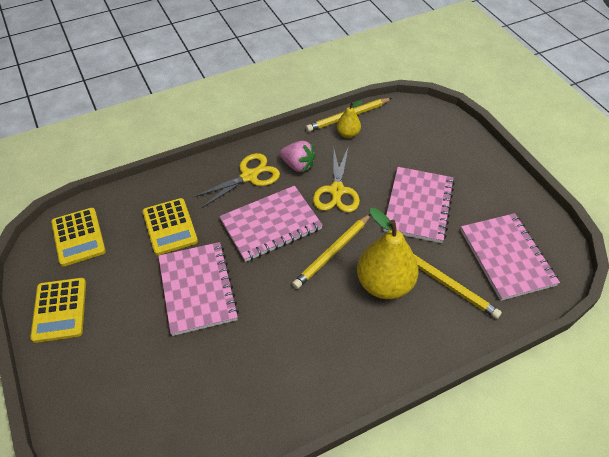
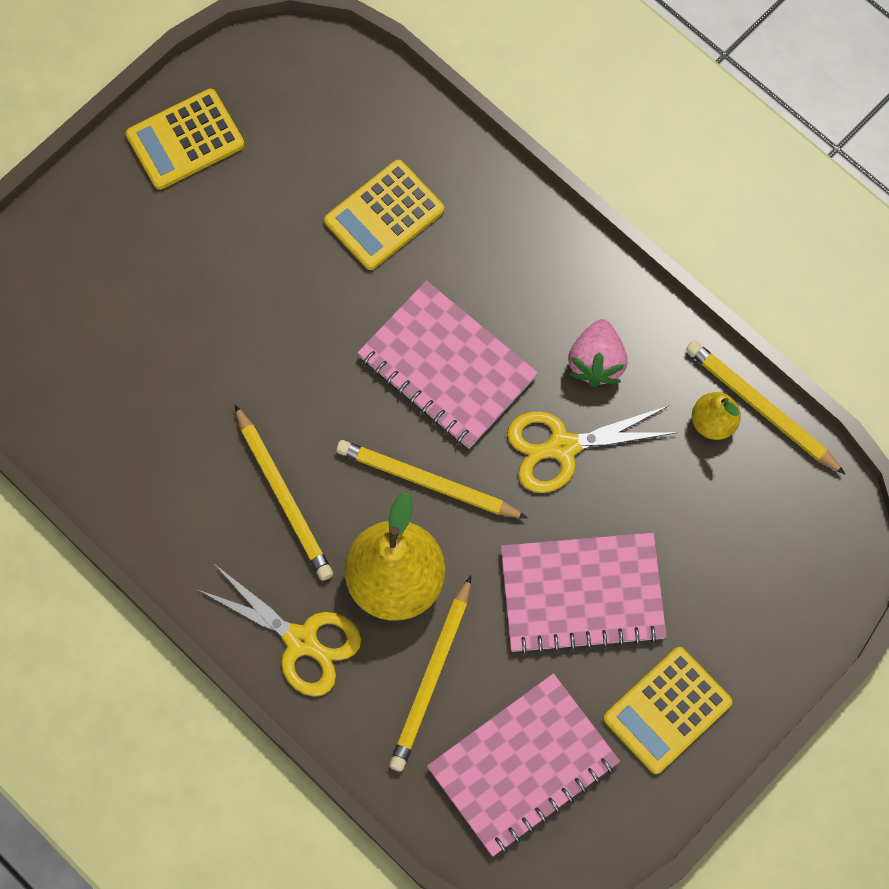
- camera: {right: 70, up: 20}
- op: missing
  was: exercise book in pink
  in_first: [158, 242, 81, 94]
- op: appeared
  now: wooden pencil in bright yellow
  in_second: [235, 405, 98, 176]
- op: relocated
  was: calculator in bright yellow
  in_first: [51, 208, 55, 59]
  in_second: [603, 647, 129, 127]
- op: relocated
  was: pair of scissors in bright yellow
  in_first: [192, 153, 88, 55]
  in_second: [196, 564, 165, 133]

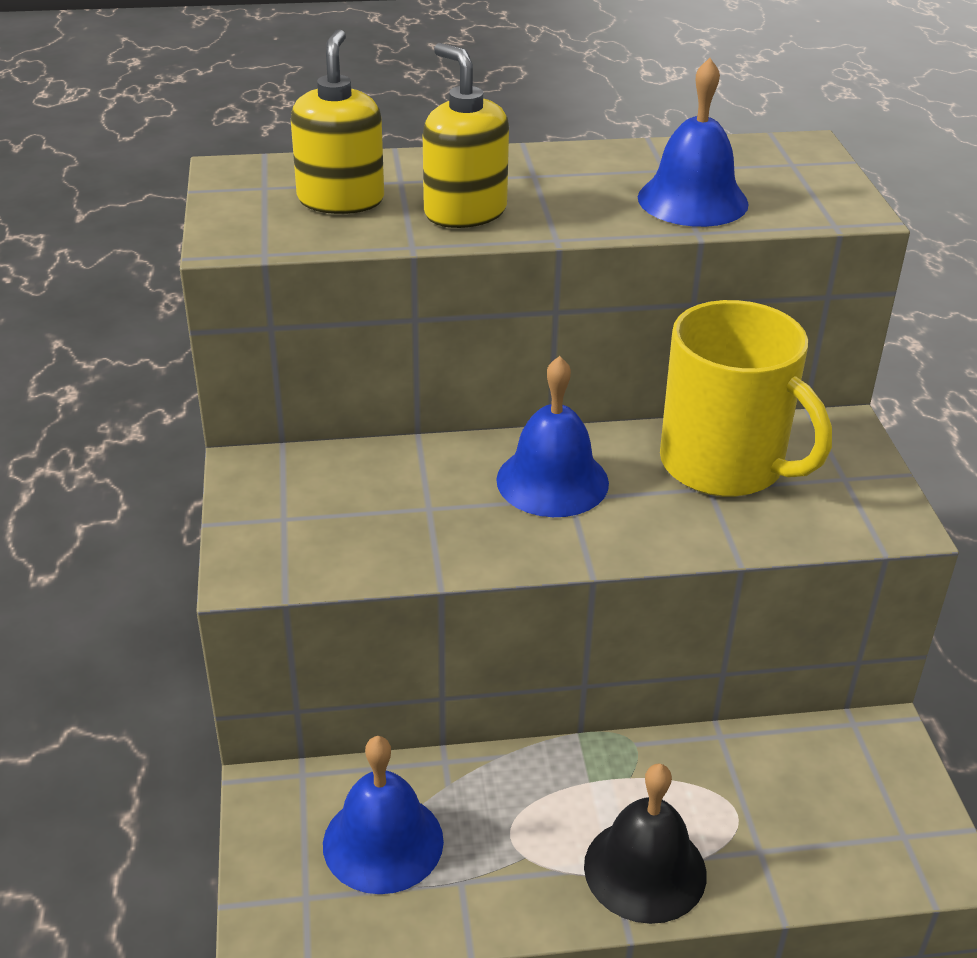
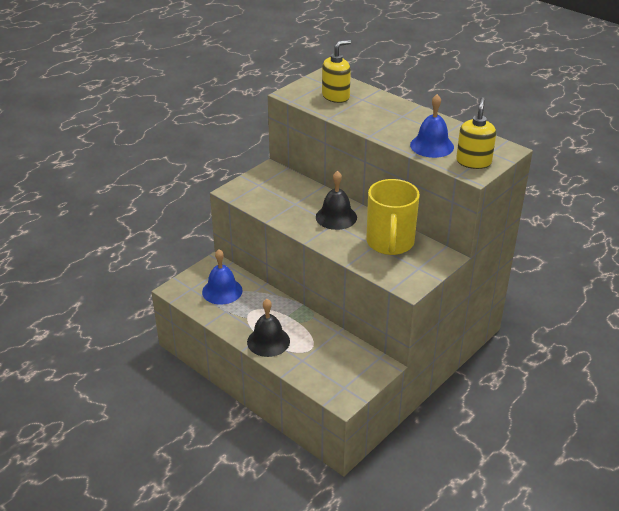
- camera: {right: 50, up: 0}
- op: relocated
  was: soap pump in bright yellow
  in_first: [423, 43, 86, 185]
  in_second: [456, 97, 40, 72]
- op: colour
  was: school bell in cobalt
  now: school bell in jet-black
  in_first: [496, 356, 113, 161]
  in_second: [316, 171, 41, 59]

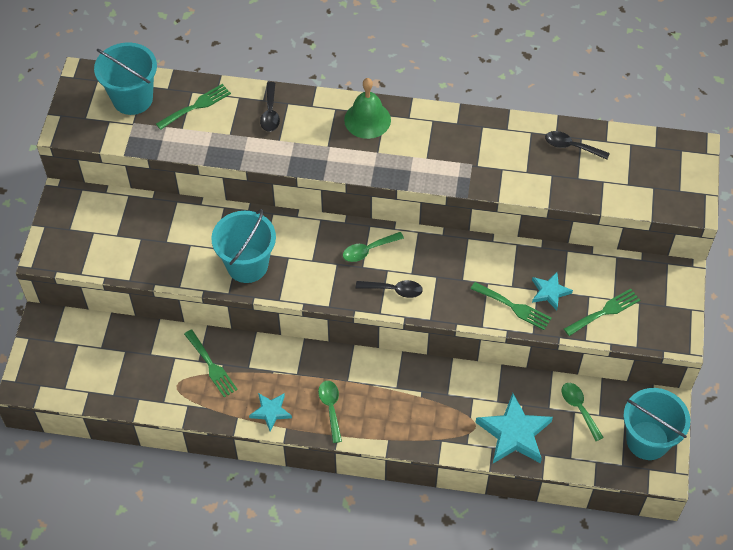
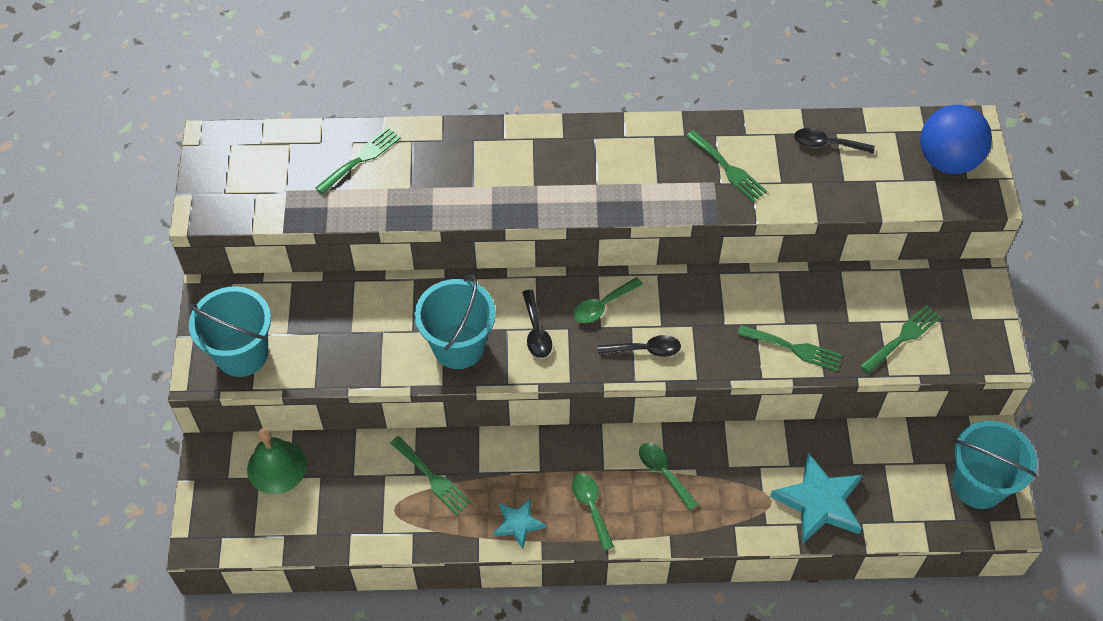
- camera: {right: -10, up: 0}
- op: missing
  was: star in aqua
  in_first: [532, 272, 41, 38]
- op: appeared
  now: dinner fork in emerald
  in_second: [686, 130, 81, 72]
- op: appeared
  now: sphere in cobalt
  in_second: [920, 105, 72, 69]
- op: relocated
  was: pail in aqua
  in_first: [94, 42, 63, 73]
  in_second: [189, 286, 82, 91]
- op: relocated
  was: teaspoon in jet-black
  in_first: [260, 82, 20, 50]
  in_second: [522, 290, 30, 68]
- op: relocated
  was: school bell in emerald
  in_first: [344, 78, 47, 61]
  in_second: [247, 428, 60, 66]
- op: relocated
  was: teaspoon in emerald
  in_first: [562, 383, 42, 58]
  in_second: [639, 443, 59, 67]

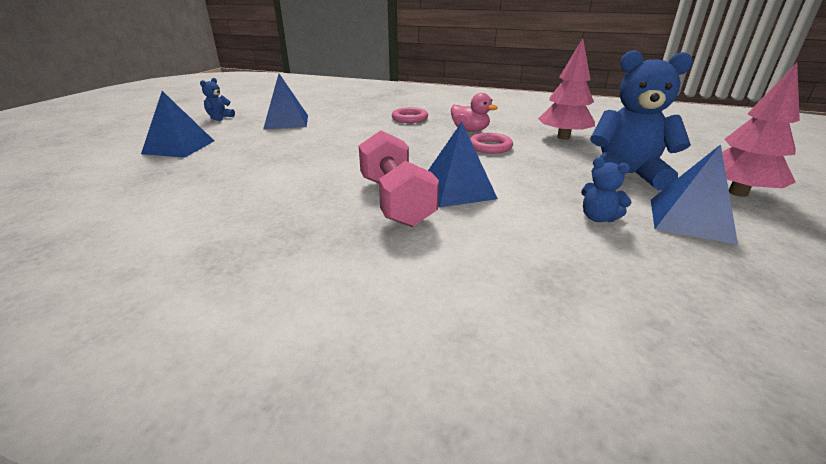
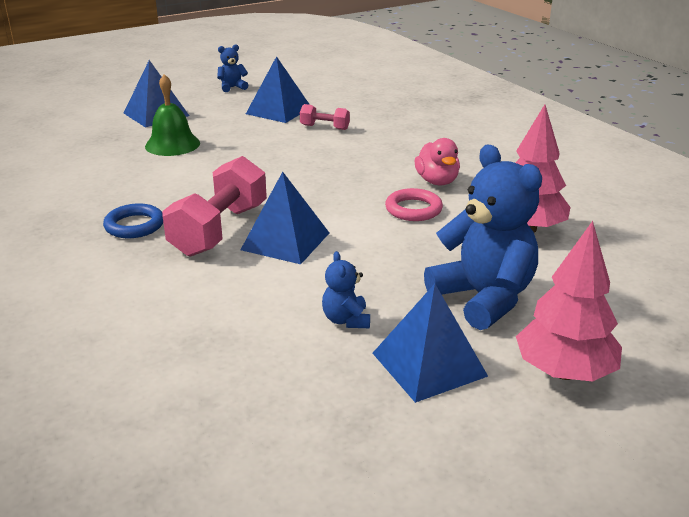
- camera: {right: 40, up: 0}
- op: missing
  was: hoop in pink
  in_first: [392, 107, 36, 16]
- op: appeared
  now: hoop in cobalt
  in_second: [103, 203, 60, 35]
- op: appeared
  now: school bell in emerald
  in_second: [145, 74, 55, 82]
- op: appeared
  now: free weight in pink
  in_second: [300, 104, 50, 26]

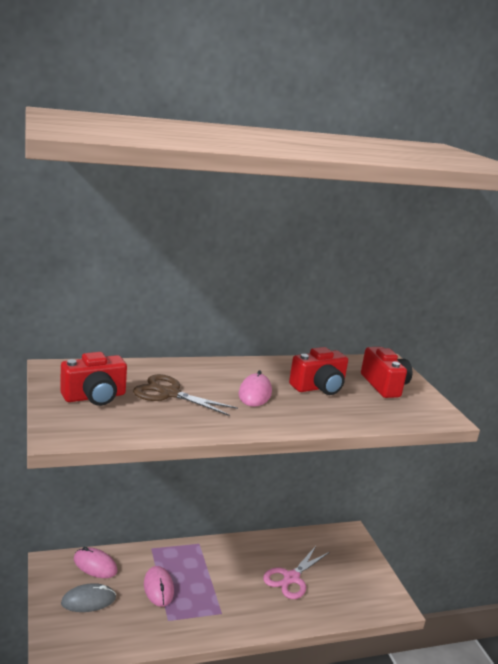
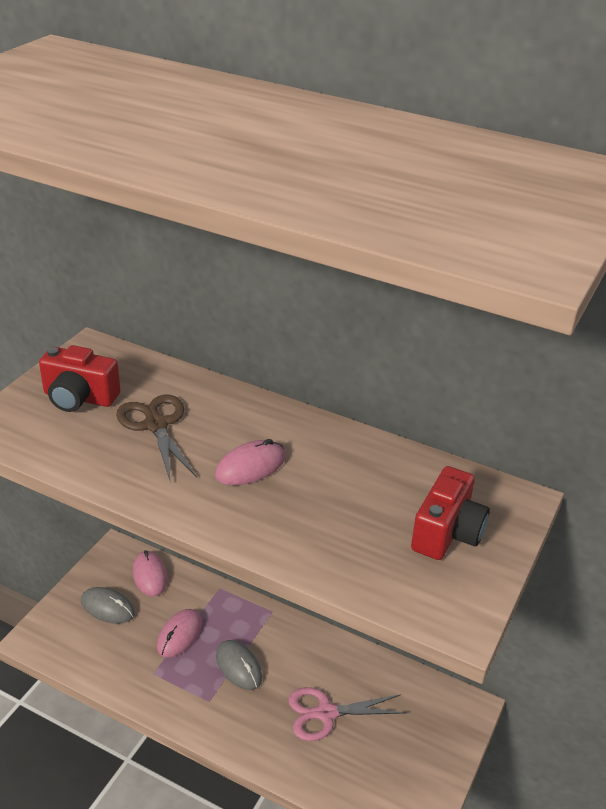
- camera: {right: 45, up: 15}
- op: missing
  was: compact camera in red
  in_first: [289, 347, 59, 48]
- op: appeared
  now: PC mouse in ash-grey
  in_second: [216, 640, 46, 50]

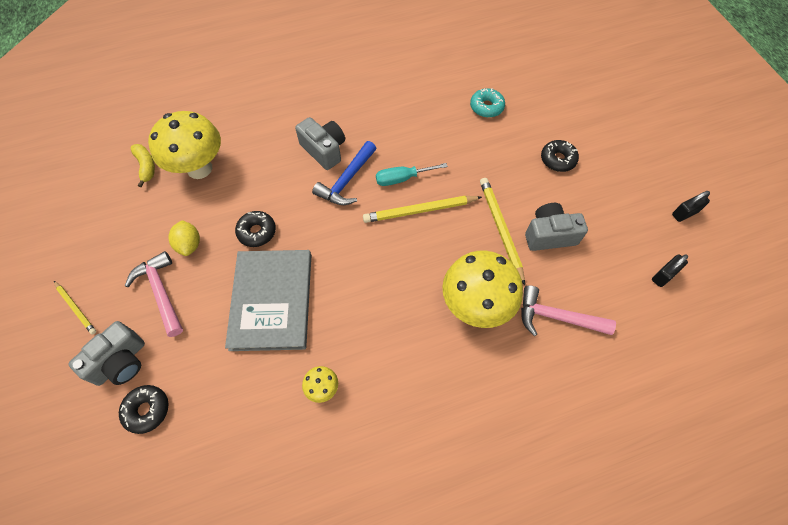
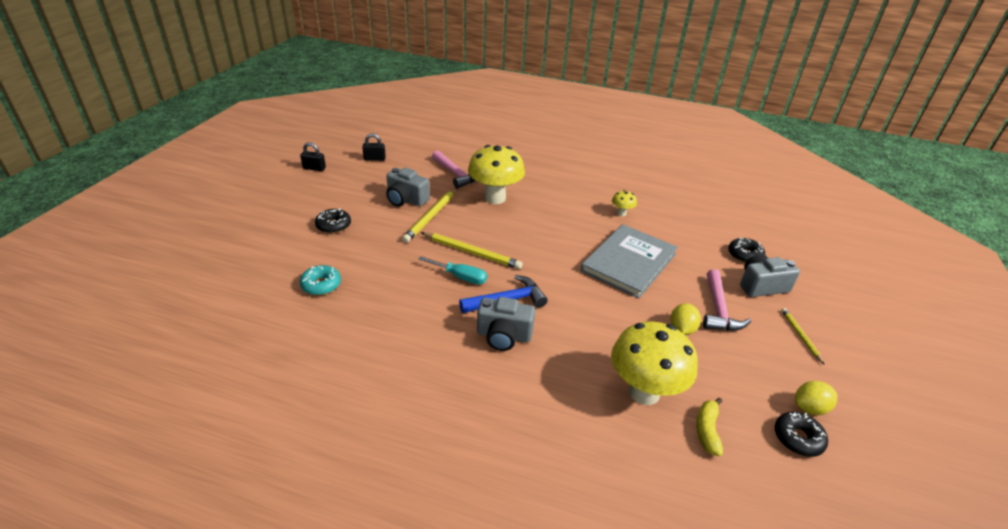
- camera: {right: -145, up: -25}
- op: appeared
  now: citrus fruit in bright yellow
  in_second: [795, 381, 42, 34]
- op: relocated
  was: doughnut in jet-black
  in_first: [235, 211, 41, 36]
  in_second: [775, 412, 53, 45]
- op: spun
  was: compact camera in ash-grey
  in_first: [295, 117, 50, 53]
  in_second: [477, 297, 58, 54]
  clockwise: -75

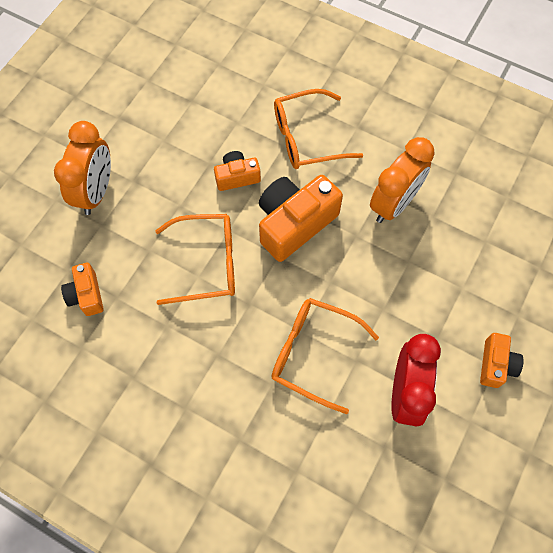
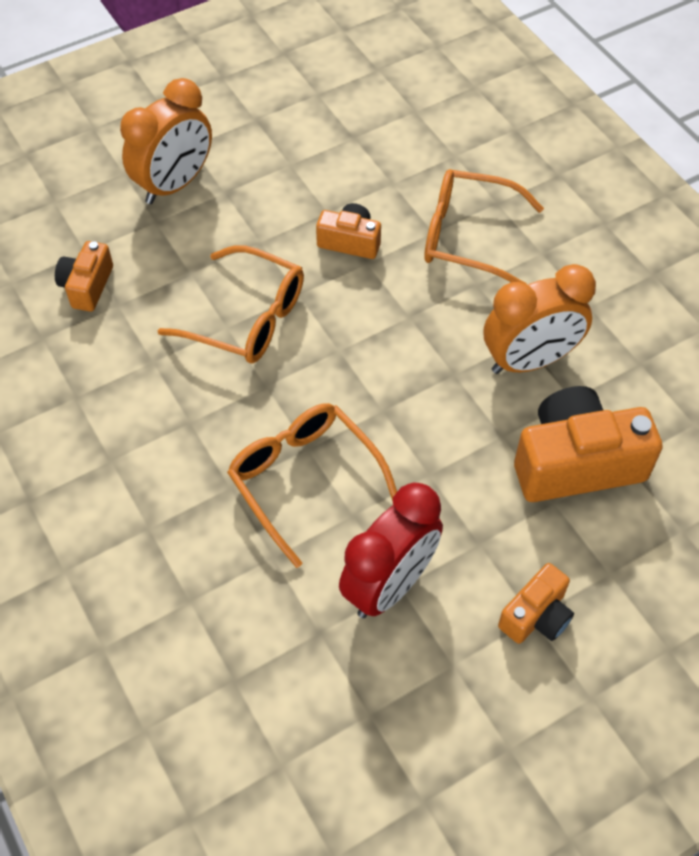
- camera: {right: 30, up: -10}
- op: relocated
  was: compact camera in orange-coloured
  in_first: [259, 175, 84, 87]
  in_second: [514, 386, 149, 116]

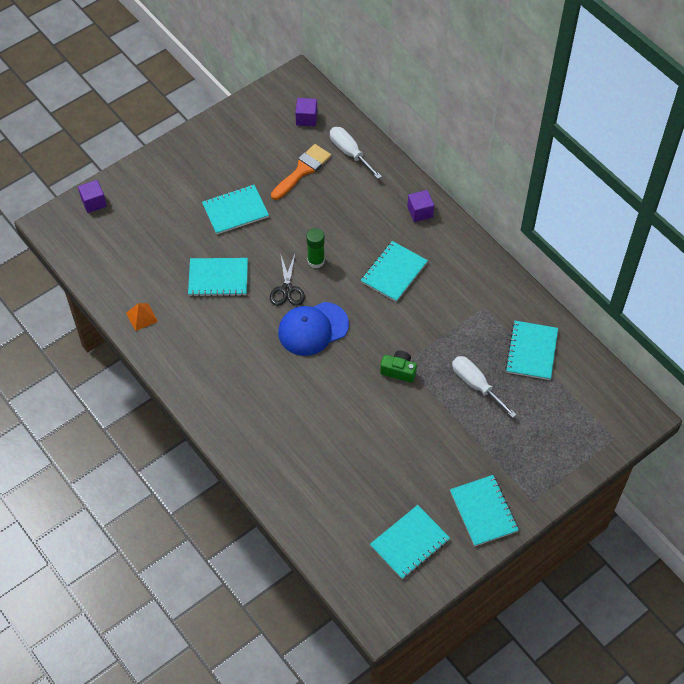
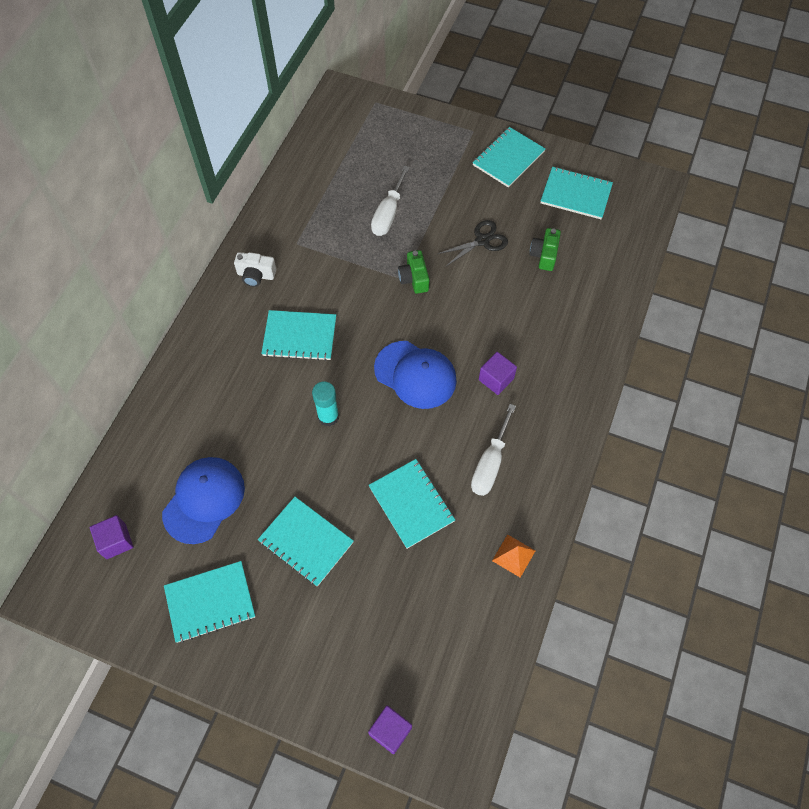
- camera: {right: -120, up: 5}
- op: appeared
  now: compact camera in white
  in_second: [234, 252, 42, 35]
- op: appeared
  now: compact camera in emerald
  in_second: [530, 228, 31, 43]
- op: relocated
  was: pair of scissors in jet-black
  in_first: [270, 254, 35, 52]
  in_second: [438, 220, 70, 46]
- op: relocated
  was: hand screwdriver in white
  in_first: [330, 127, 52, 52]
  in_second: [471, 404, 45, 92]
- op: relocated
  was: solid cube in royal purple
  in_first: [407, 190, 27, 32]
  in_second: [479, 352, 38, 43]
- op: relocated
  was: exercise book in aqua
  in_first: [505, 321, 53, 59]
  in_second: [164, 561, 91, 82]
- op: exchanged
  was: brush in orange-coloured
  now: baseball cap in cobalt
  in_first: [271, 144, 60, 56]
  in_second: [162, 457, 83, 87]
- op: colour
  was: stick of glue in emerald
  now: stick of glue in aqua
  in_first: [306, 228, 19, 41]
  in_second: [312, 381, 27, 45]

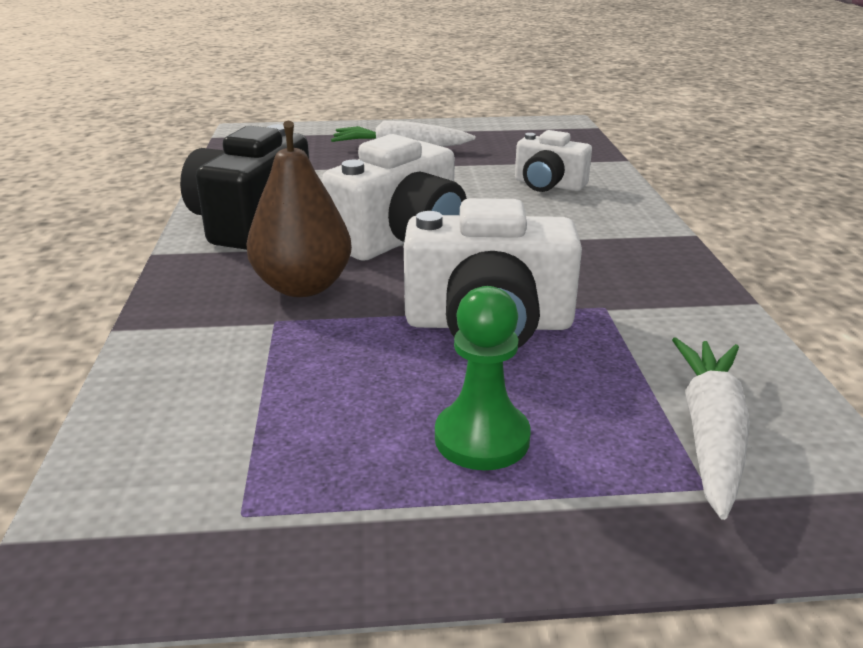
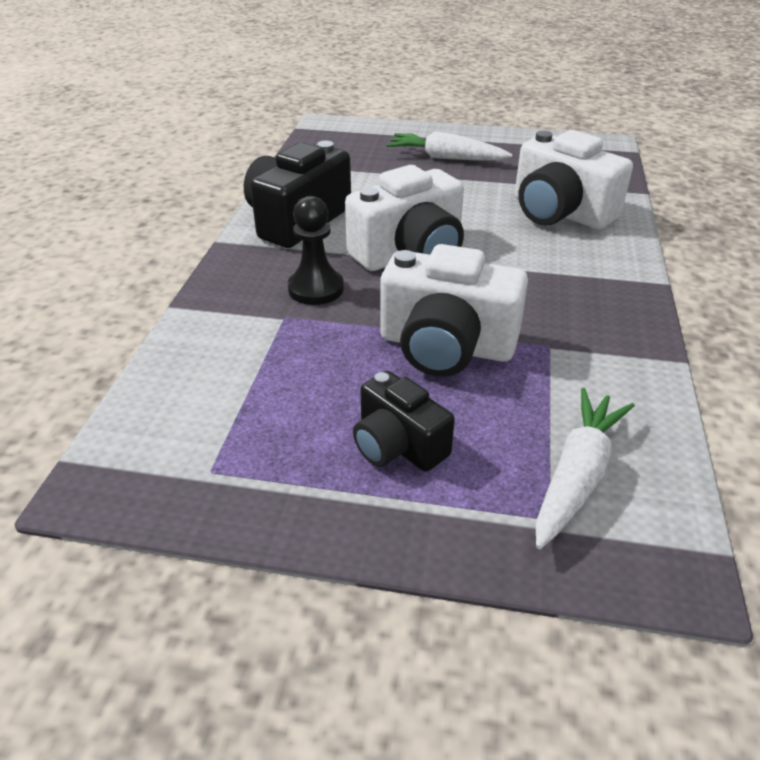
- camera: {right: 15, up: 10}
- op: exchanged
  was: pear fruit in brown
  now: pawn in jet-black
  in_first: [246, 121, 106, 176]
  in_second: [288, 196, 56, 109]
- op: exchanged
  was: pawn in emerald
  now: compact camera in jet-black
  in_first: [435, 286, 96, 184]
  in_second: [353, 371, 102, 101]
- op: size
  was: compact camera in white
  in_first: [515, 130, 77, 62]
  in_second: [515, 130, 118, 100]
  ratio: 1.65

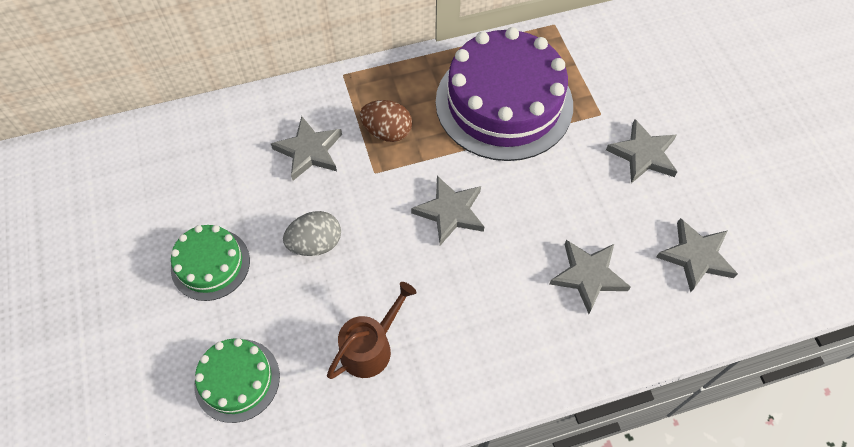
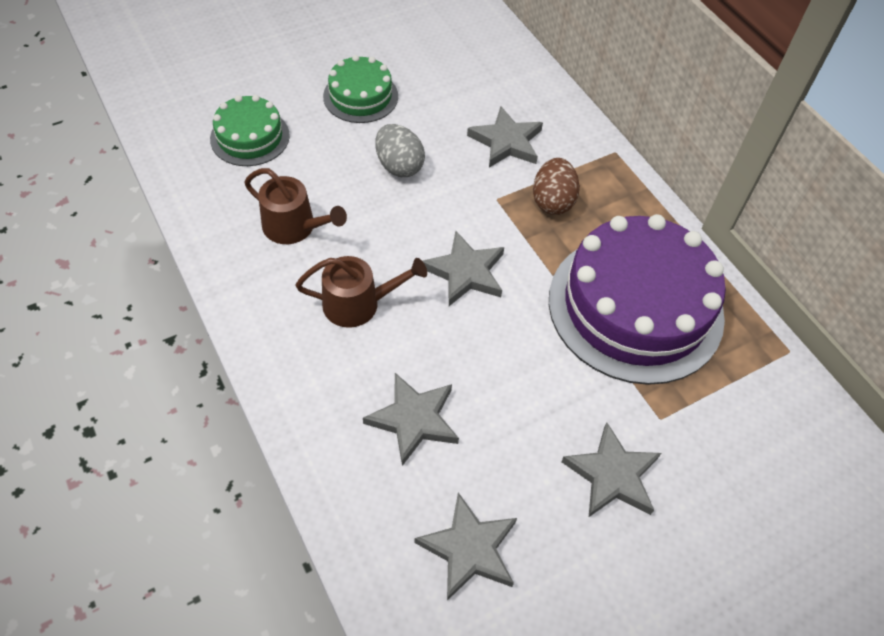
- camera: {right: 75, up: -5}
- op: appeared
  now: sprinkling can in brown
  in_second: [296, 256, 131, 72]

